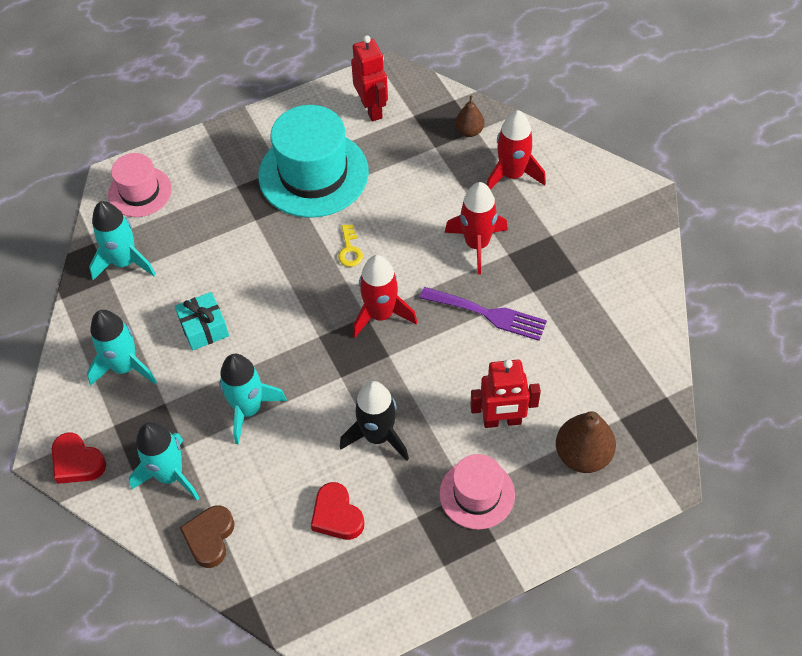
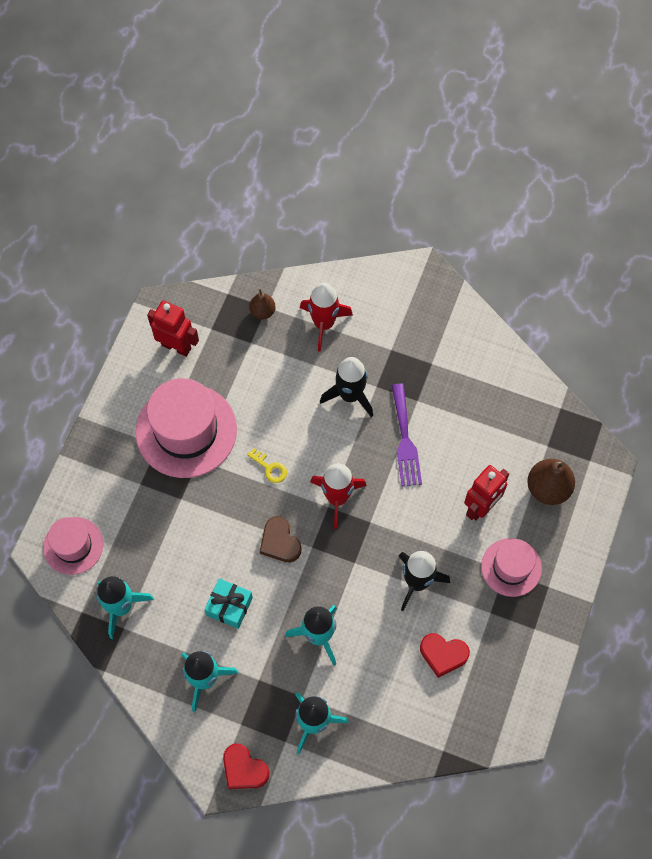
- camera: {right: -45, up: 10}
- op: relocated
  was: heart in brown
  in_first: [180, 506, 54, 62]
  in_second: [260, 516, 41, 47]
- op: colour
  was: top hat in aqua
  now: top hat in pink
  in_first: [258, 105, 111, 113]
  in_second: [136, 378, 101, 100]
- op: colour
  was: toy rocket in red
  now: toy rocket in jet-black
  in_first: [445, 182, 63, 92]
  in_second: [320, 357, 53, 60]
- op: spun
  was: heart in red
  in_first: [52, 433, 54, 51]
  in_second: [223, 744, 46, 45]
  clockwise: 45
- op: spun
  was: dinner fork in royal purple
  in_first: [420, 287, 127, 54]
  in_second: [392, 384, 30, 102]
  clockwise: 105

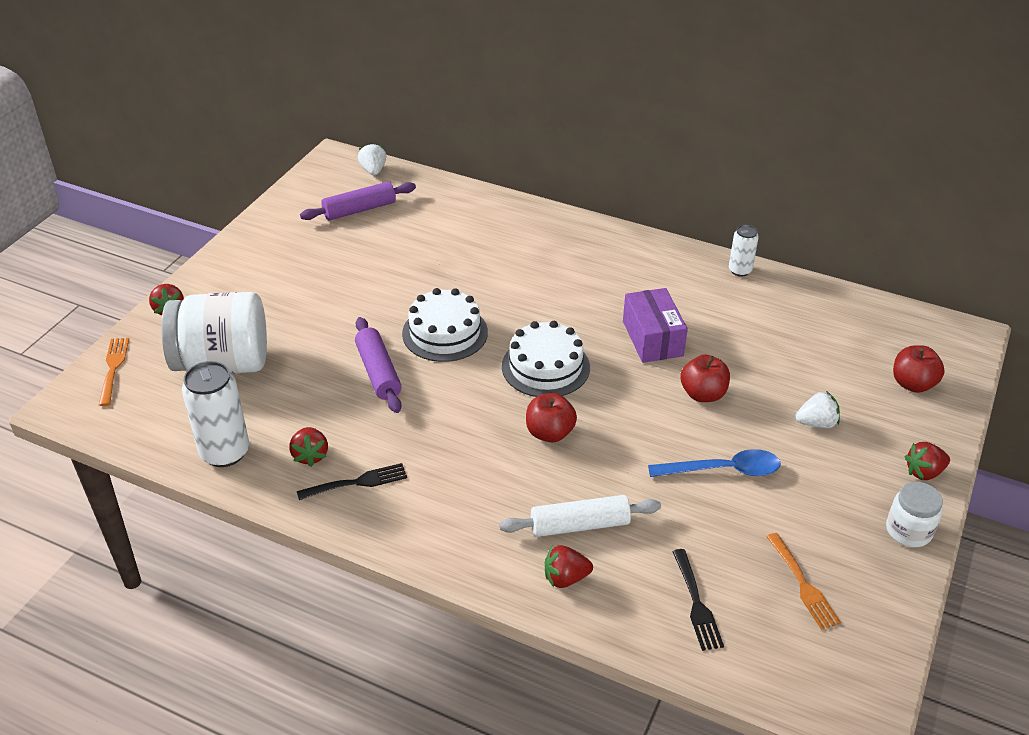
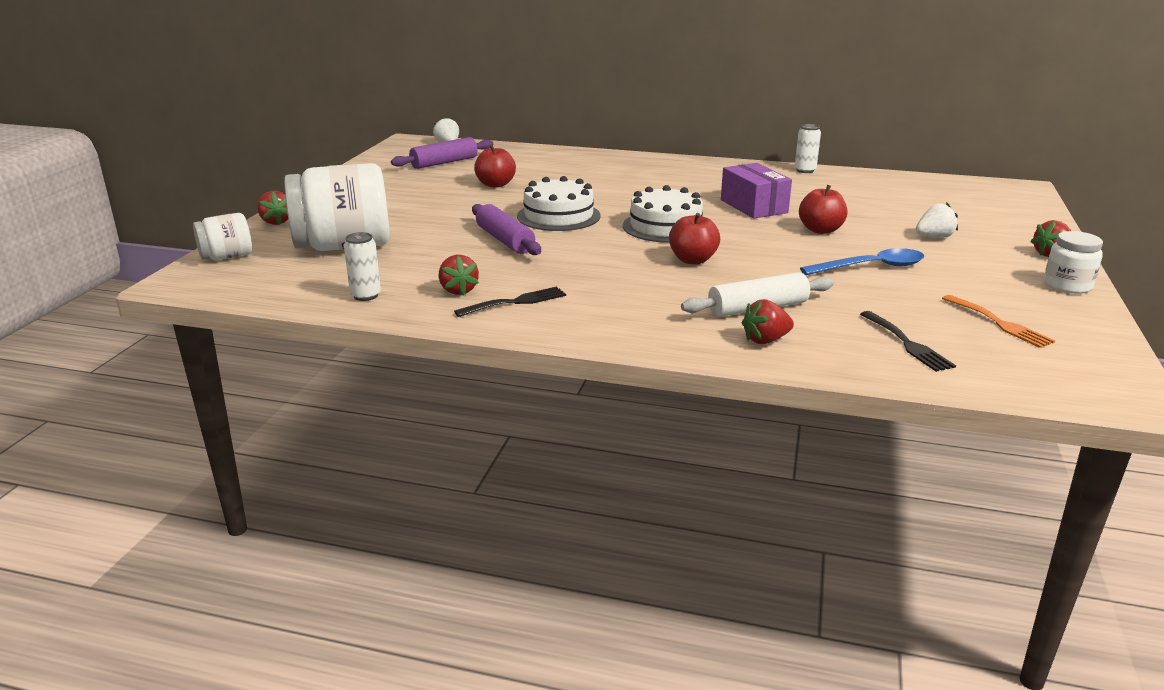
- camera: {right: -10, up: -15}
- op: relocated
  was: apple in red
  in_first: [893, 345, 52, 48]
  in_second: [474, 145, 42, 43]
- op: exchanged
  was: dinner fork in orange-coloured
  now: jar in white
  in_first: [99, 338, 30, 68]
  in_second: [193, 213, 59, 47]
- op: size
  was: tin in white
  in_first: [182, 361, 67, 106]
  in_second: [344, 232, 37, 69]
  ratio: 0.56

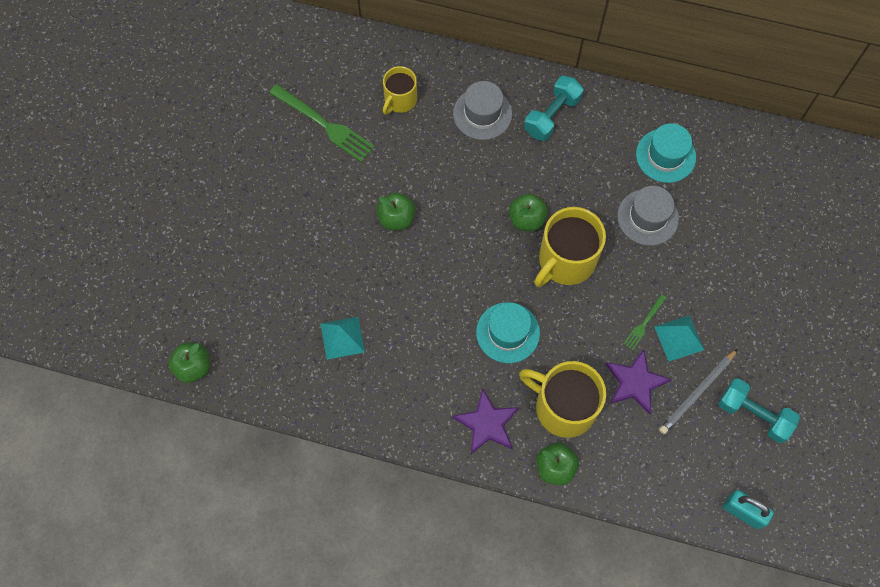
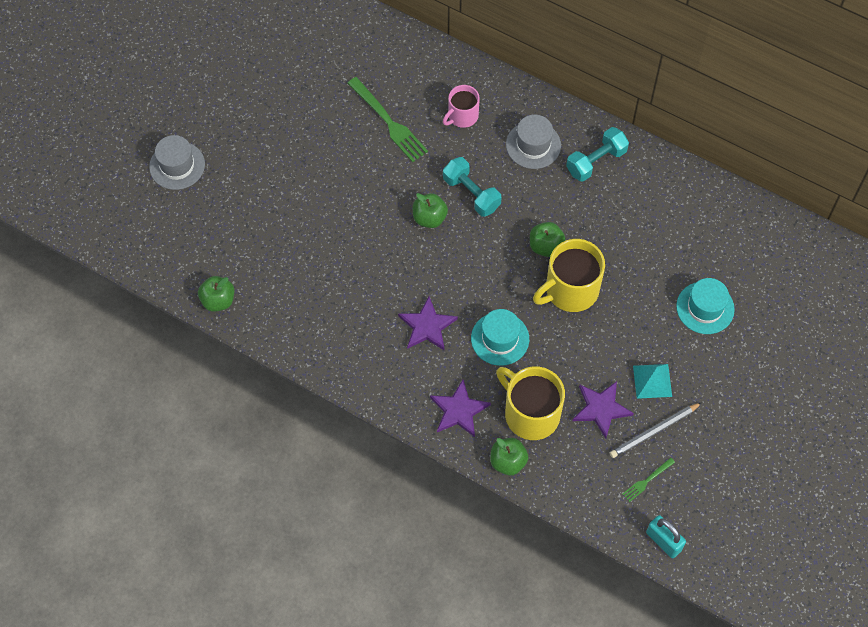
- camera: {right: 15, up: -5}
- op: missing
  was: pyramid shape in aqua
  in_first: [321, 317, 44, 43]
- op: appeared
  now: star in royal purple
  in_second: [398, 296, 60, 55]
- op: relocated
  was: top hat in ash-grey
  in_first: [617, 186, 62, 60]
  in_second: [149, 135, 56, 55]
- op: relocated
  was: dinner fork in emerald
  in_first: [624, 294, 42, 56]
  in_second: [623, 458, 52, 44]
- op: relocated
  was: top hat in aqua
  in_first: [636, 123, 60, 60]
  in_second: [676, 278, 59, 56]
- op: relocated
  was: free weight in aqua
  in_first: [718, 378, 82, 65]
  in_second: [443, 157, 59, 60]
- op: colour
  was: coffee mug in bright yellow
  now: coffee mug in pink
  in_first: [383, 66, 34, 49]
  in_second: [443, 85, 37, 43]

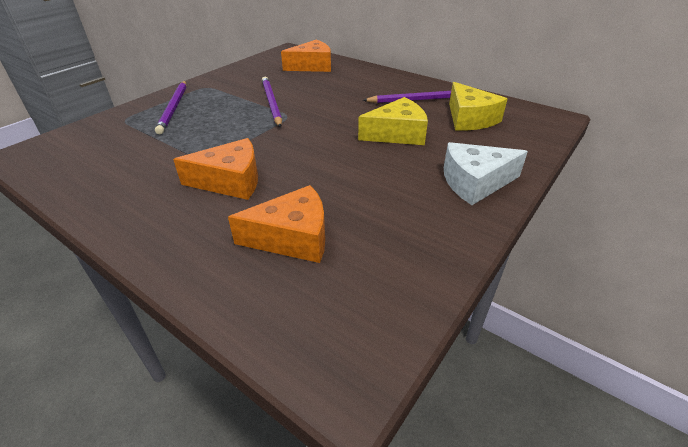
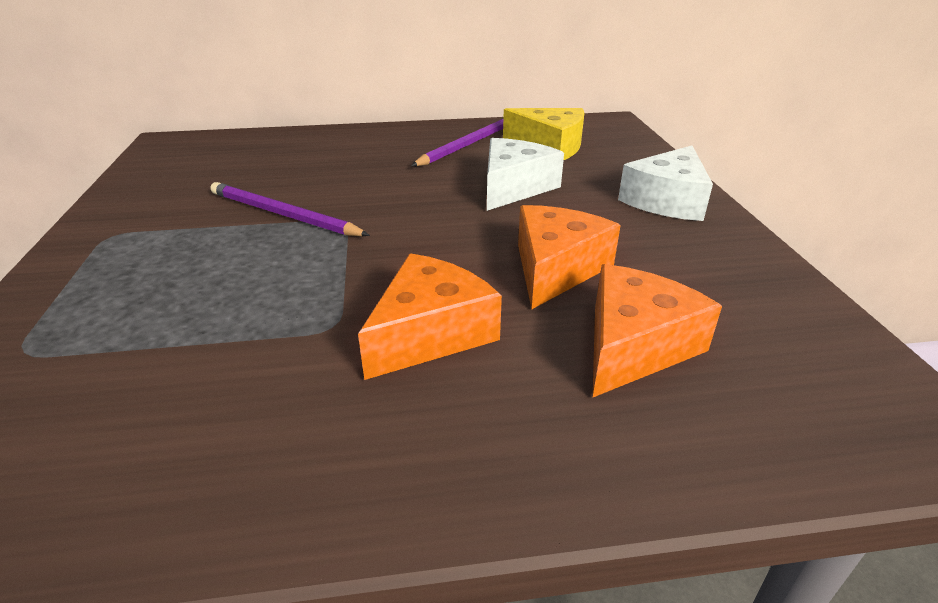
- camera: {right: -45, up: -5}
- op: missing
  was: wooden pencil in royal purple
  in_first: [155, 81, 31, 53]
- op: relocated
  was: cheese in orange-coloured
  in_first: [281, 40, 50, 32]
  in_second: [518, 205, 103, 104]
- op: colour
  was: cheese in bright yellow
  now: cheese in white
  in_first: [358, 97, 70, 48]
  in_second: [487, 138, 77, 73]

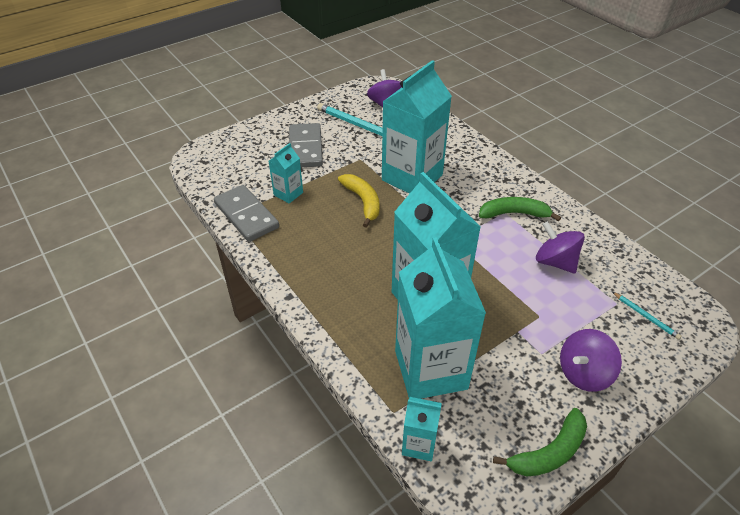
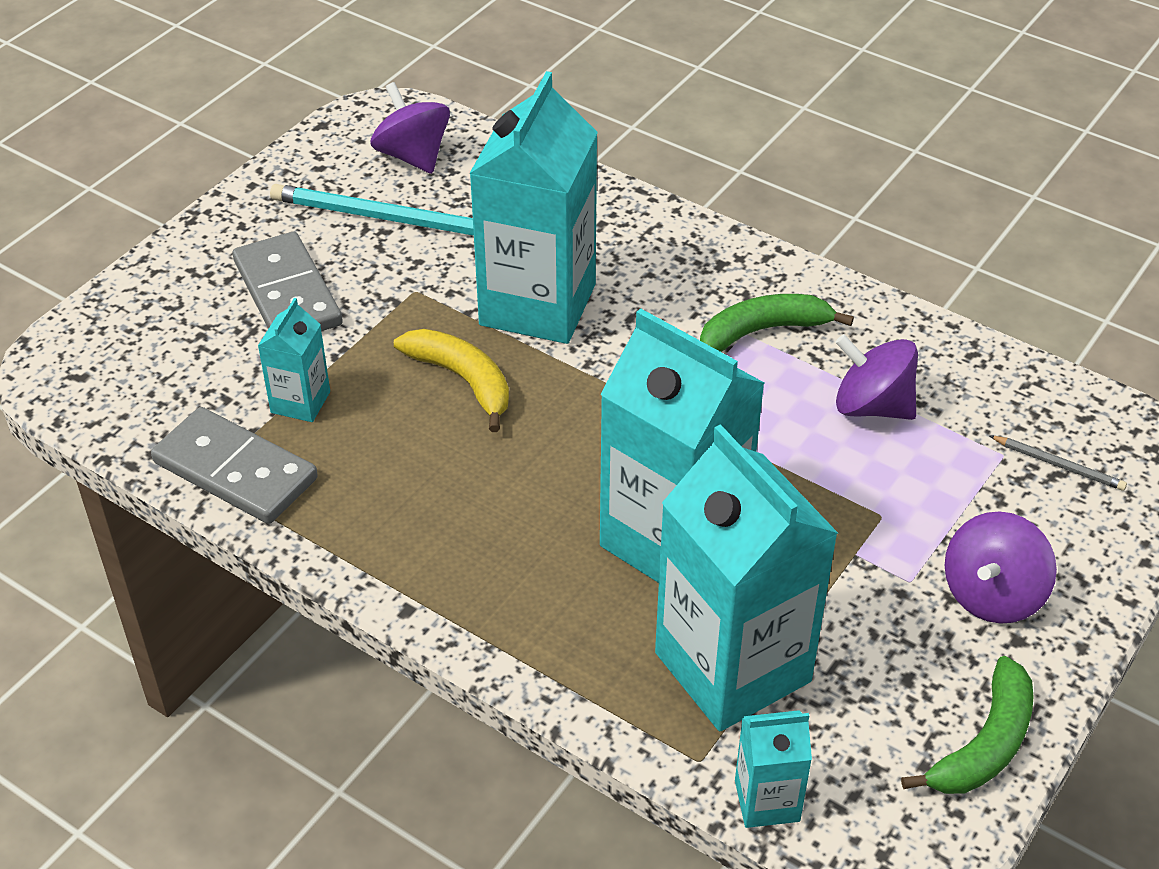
- camera: {right: -20, up: 0}
- op: colour
  was: wooden pencil in aqua
  now: wooden pencil in ash-grey
  in_first: [613, 292, 68, 48]
  in_second: [989, 435, 138, 56]

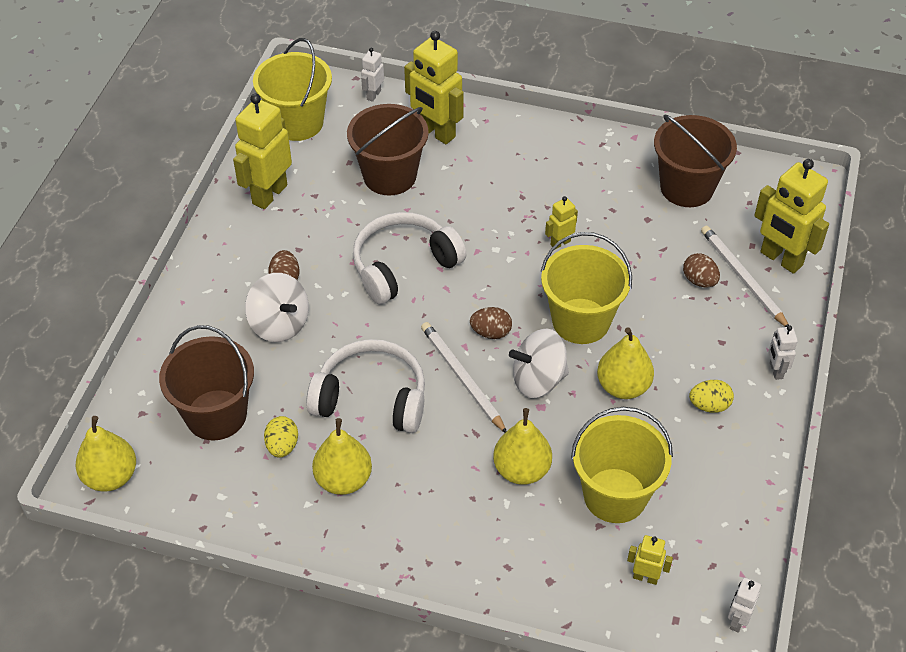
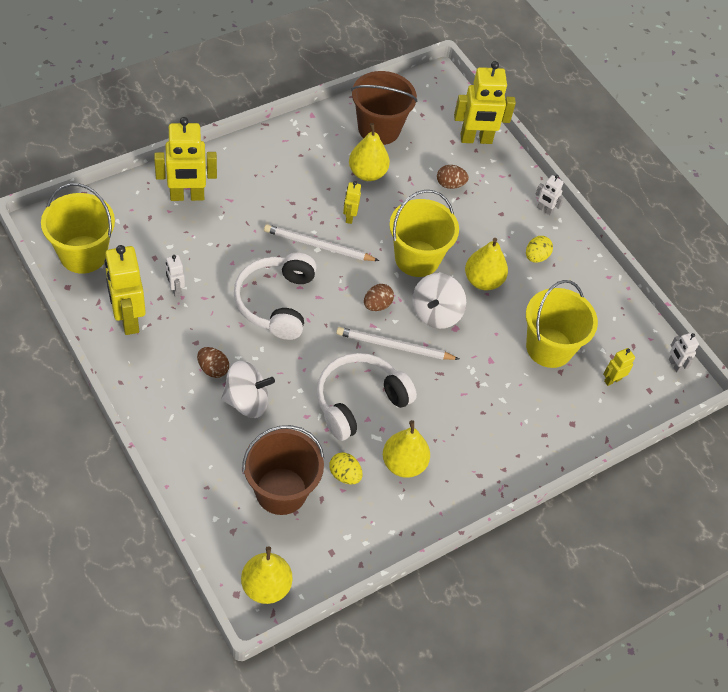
- camera: {right: -55, up: 5}
- op: missing
  was: pail in brown
  in_first: [347, 104, 82, 91]
- op: relocated
  was: toy robot in white
  in_first: [361, 47, 23, 55]
  in_second: [165, 255, 20, 42]
- op: relocated
  was: pear fruit in bright yellow
  in_first: [493, 408, 59, 77]
  in_second: [349, 123, 41, 58]
- op: relocated
  was: wooden pencil in white
  in_first: [701, 225, 88, 102]
  in_second: [264, 224, 115, 37]

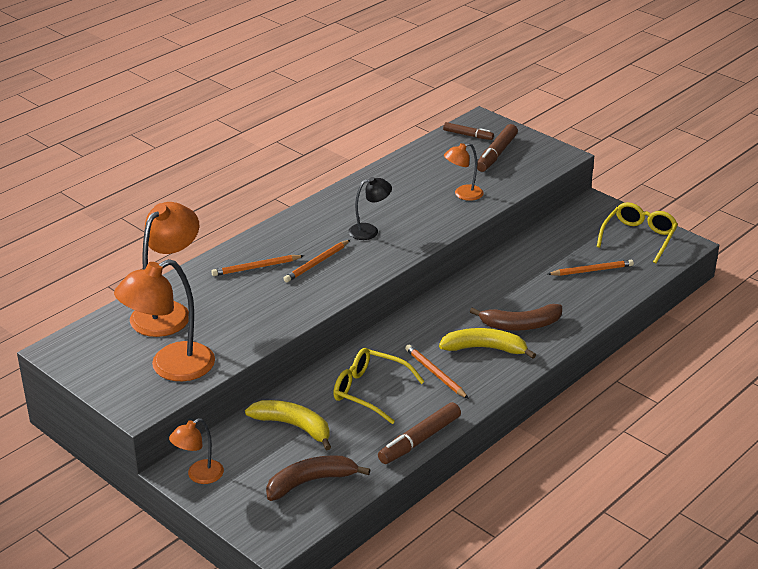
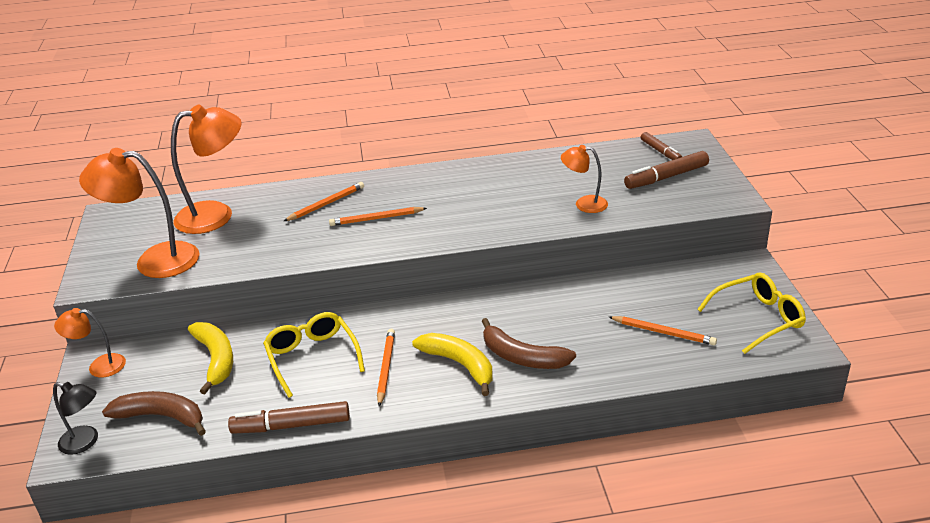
- camera: {right: 40, up: 0}
- op: relocated
  was: lamp in jet-black
  in_first: [348, 177, 44, 63]
  in_second: [53, 382, 45, 73]
- op: spun
  was: wooden pencil in orange-coloured
  in_first: [211, 255, 93, 21]
  in_second: [284, 182, 80, 39]
  clockwise: 120

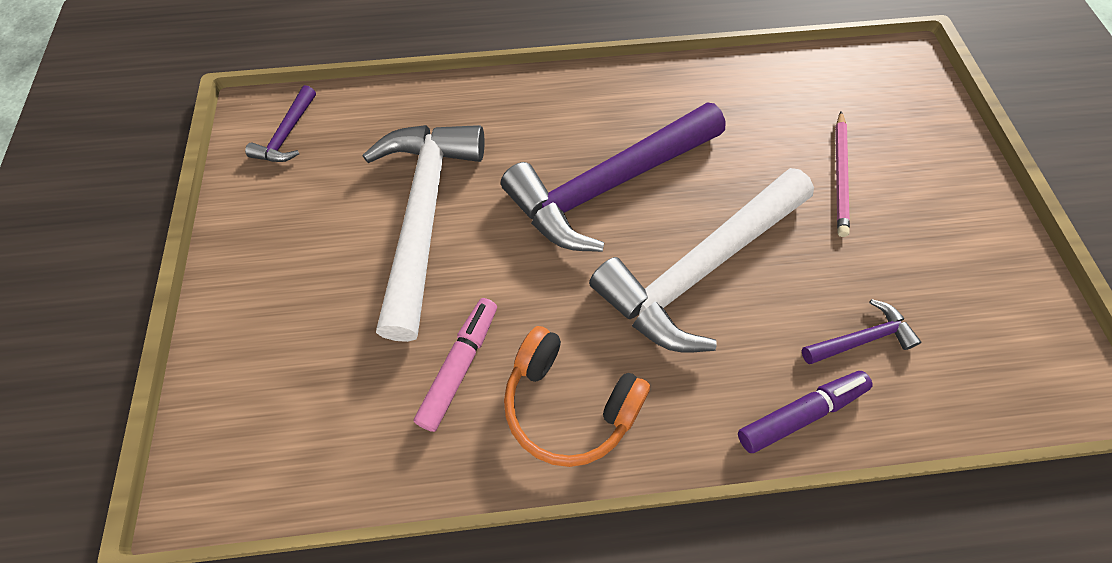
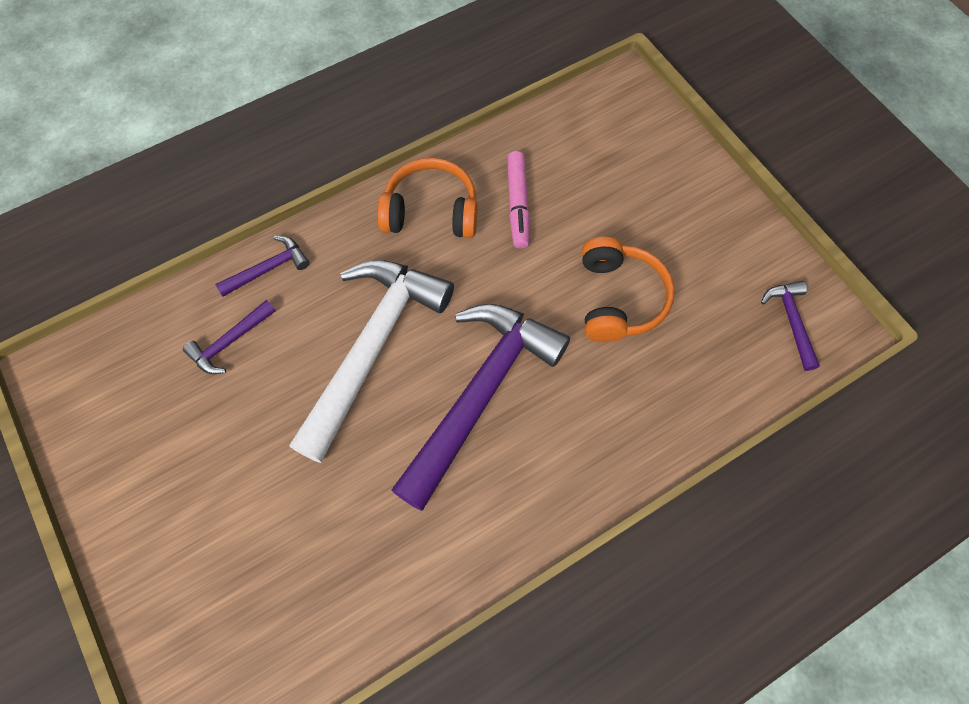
- camera: {right: 155, up: 5}
- op: missing
  was: wooden pencil in pink
  in_first: [836, 111, 14, 126]
- op: exchanged
  was: claw hammer in white
  now: over-ear headphones in orange-coloured
  in_first: [363, 125, 121, 217]
  in_second: [582, 237, 93, 105]
- op: exchanged
  was: marker pen in royal purple
  now: claw hammer in royal purple
  in_first: [738, 371, 134, 82]
  in_second: [215, 236, 95, 61]

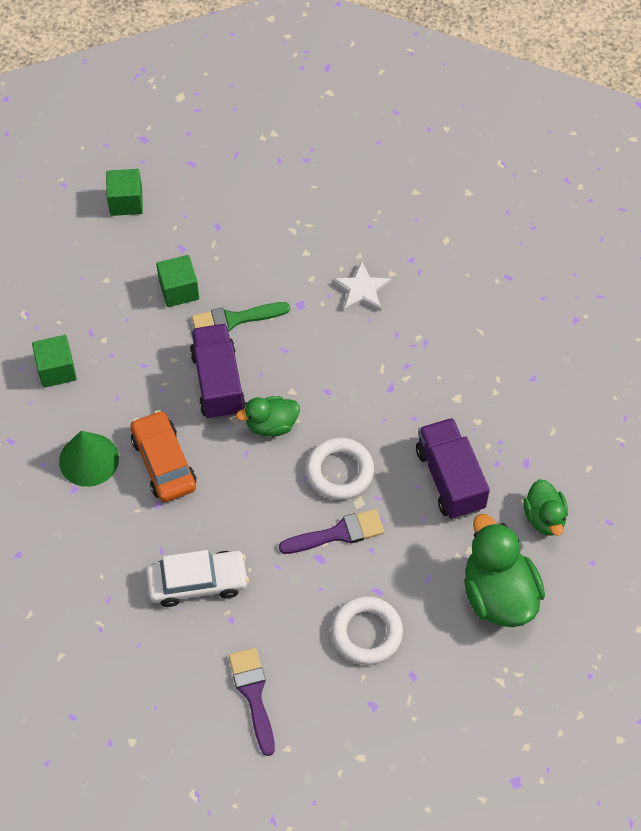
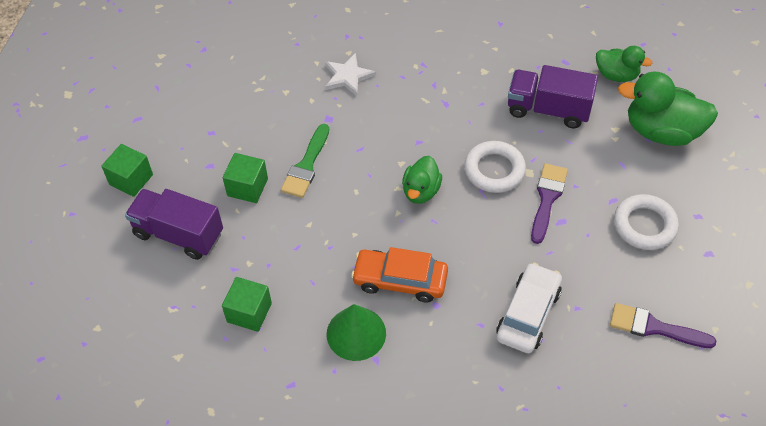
- camera: {right: -55, up: -5}
- op: relocated
  was: truck in royal purple
  in_first: [190, 324, 56, 96]
  in_second: [125, 189, 98, 71]

